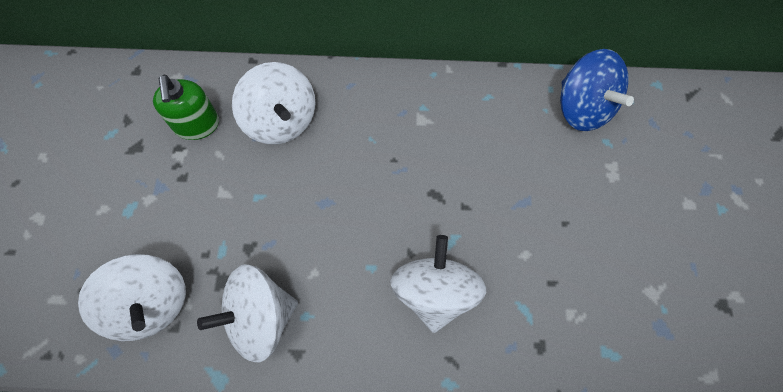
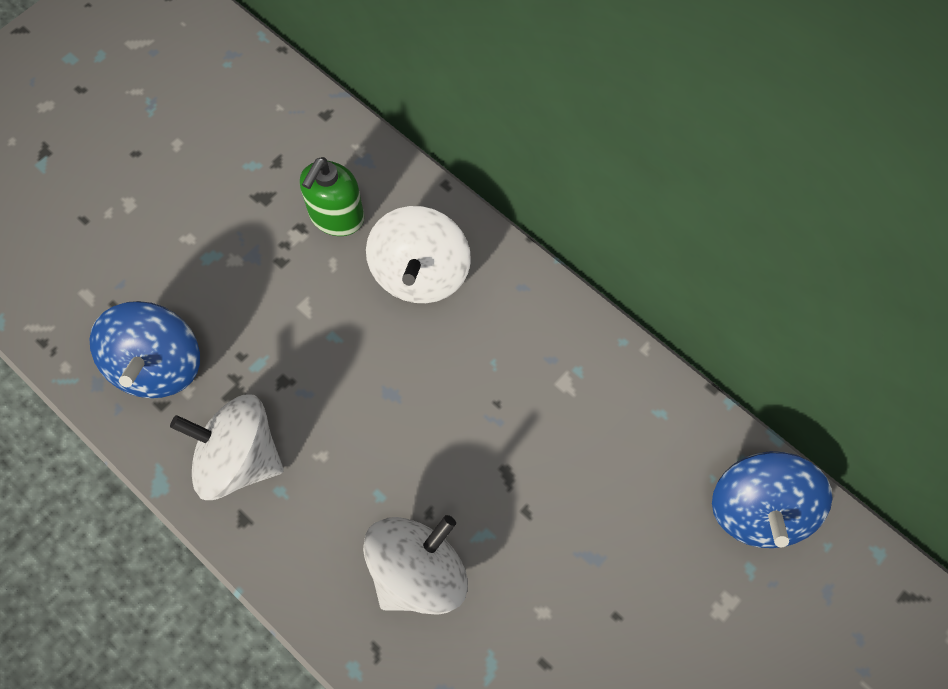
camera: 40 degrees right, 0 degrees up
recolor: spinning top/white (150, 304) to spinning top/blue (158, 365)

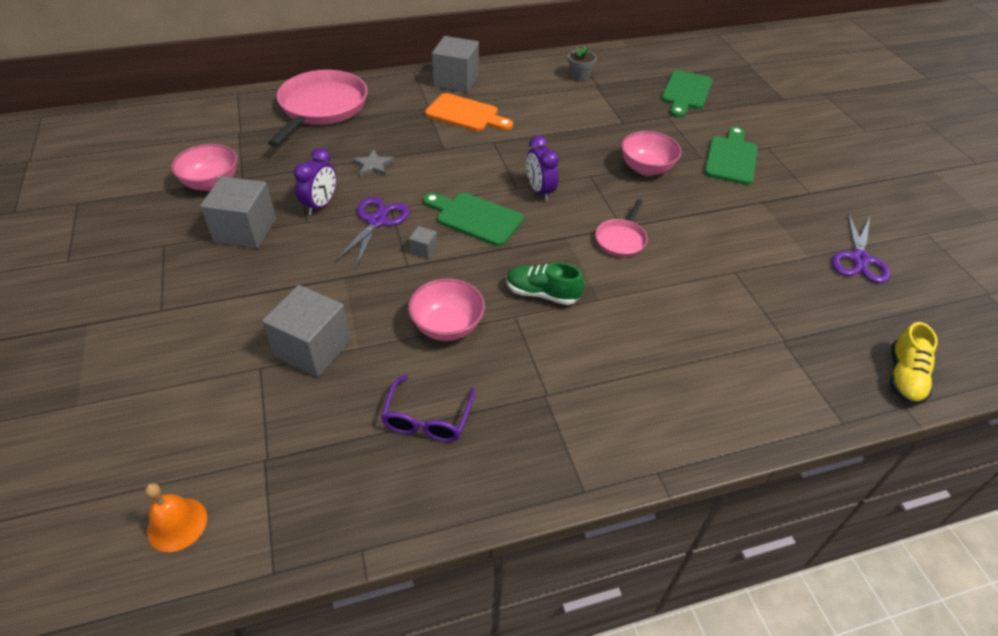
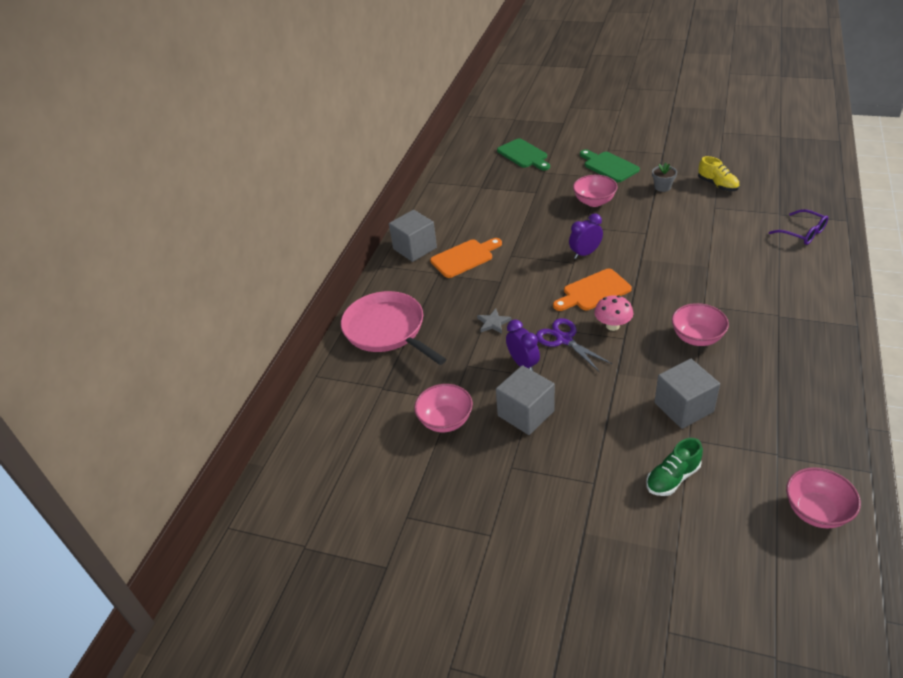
camera: 50 degrees left, 5 degrees down
delete: pan/pink (621, 239); scissors/purple (859, 259)
move: shoe/green (542, 293) to (672, 478); flower pot/grey (579, 76) to (662, 187); shoe/yellow (904, 377) to (717, 185); glasses/purple (427, 419) to (803, 233)
replace: cube/grey (424, 250) to mushroom/pink (612, 326); bell/orange (177, 524) to bowl/pink (816, 511)
recolor: cutting board/green (475, 218) to cutting board/orange (593, 291)
rotate: clock/purple (540, 191) = (585, 253) 135 degrees clockwise

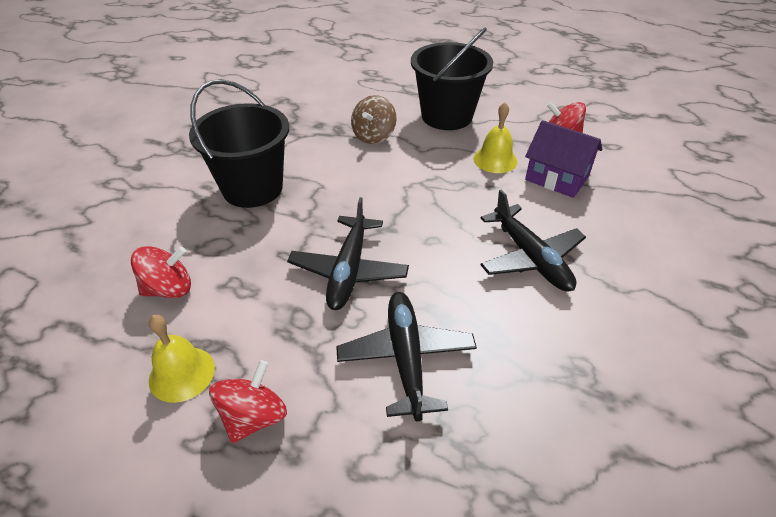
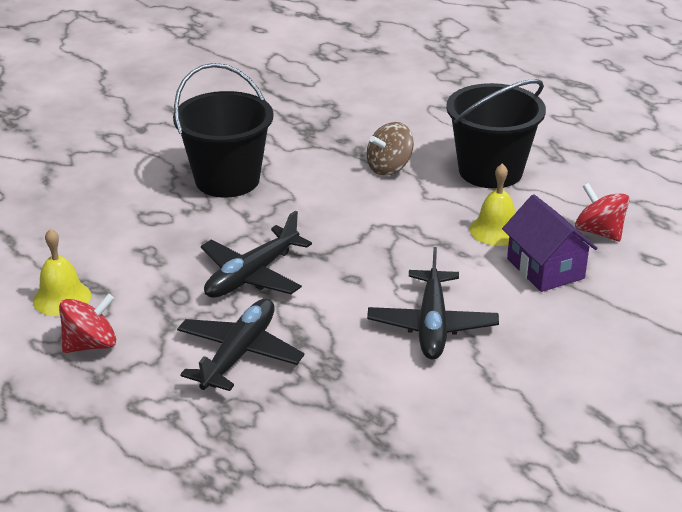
camera: 30 degrees right, 10 degrees down
delete: spinning top/red (169, 289)

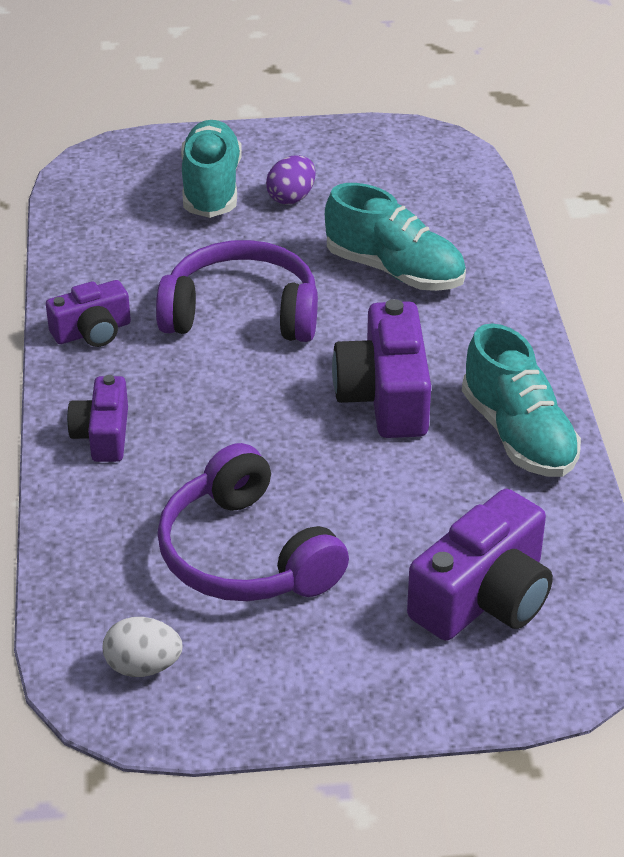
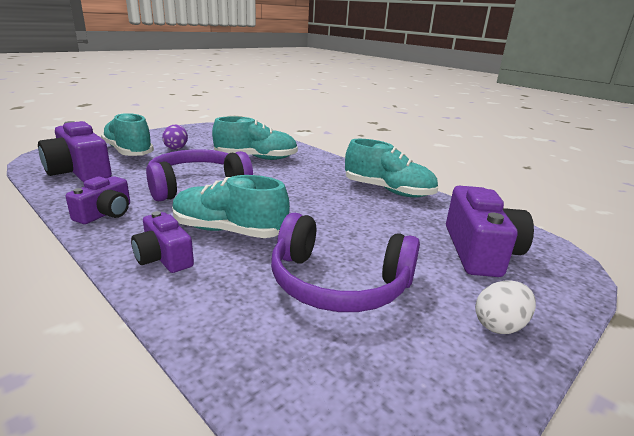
camera: 40 degrees left, 15 degrees down
insert: shoe/turquoise (229, 231)
move: camera/purple (385, 396) to (79, 171); egg/white (143, 666) to (499, 325)

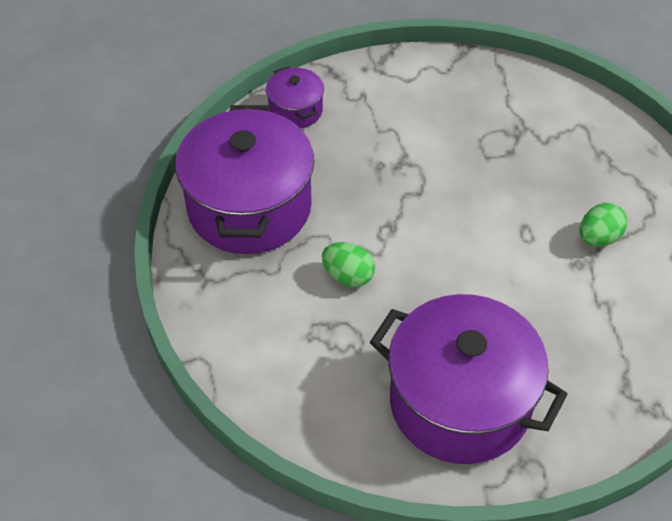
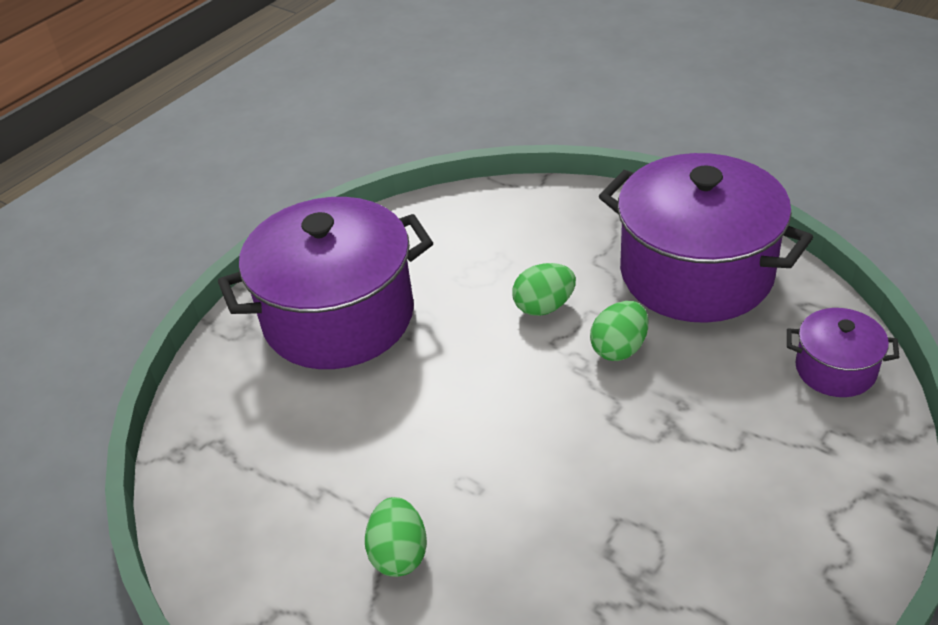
camera: 130 degrees right, 10 degrees down
insert: egg/green (619, 348)

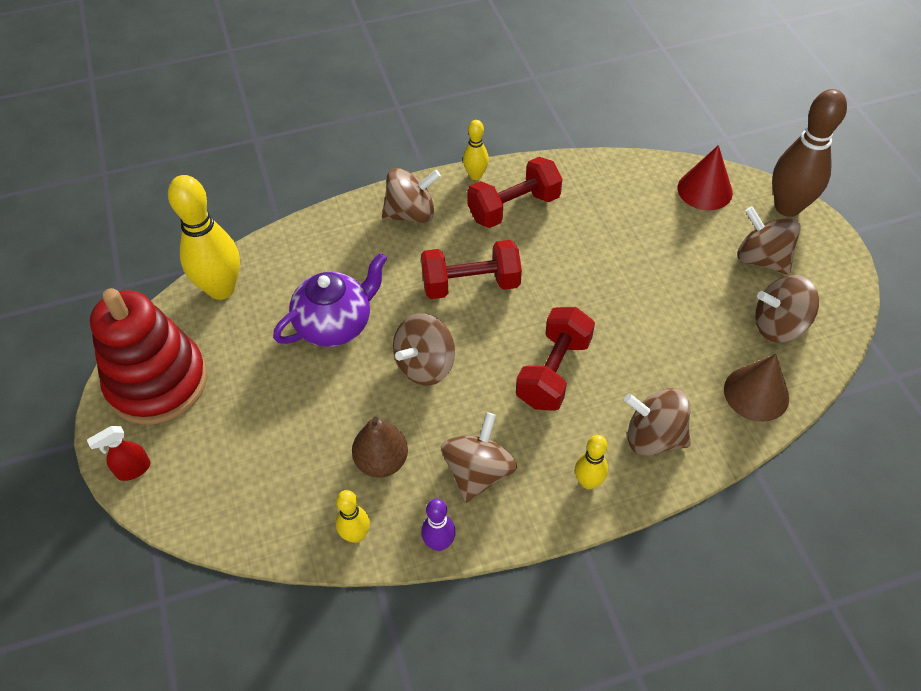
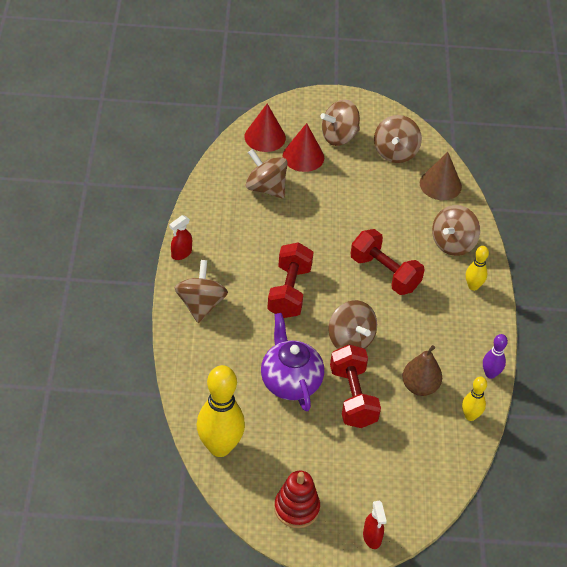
camera: 75 degrees left, 5 degrees down
delete: bowling pin/brown (787, 207)
insert: cone/red (303, 156)
move: spinning top/brown (478, 472) to (266, 188); dumbbell/red (513, 207) to (352, 397)
replace: bowling pin/yellow (475, 175) to spray bottle/red (181, 253)
resize: stacking toy/red (157, 382) = (296, 508) x0.55

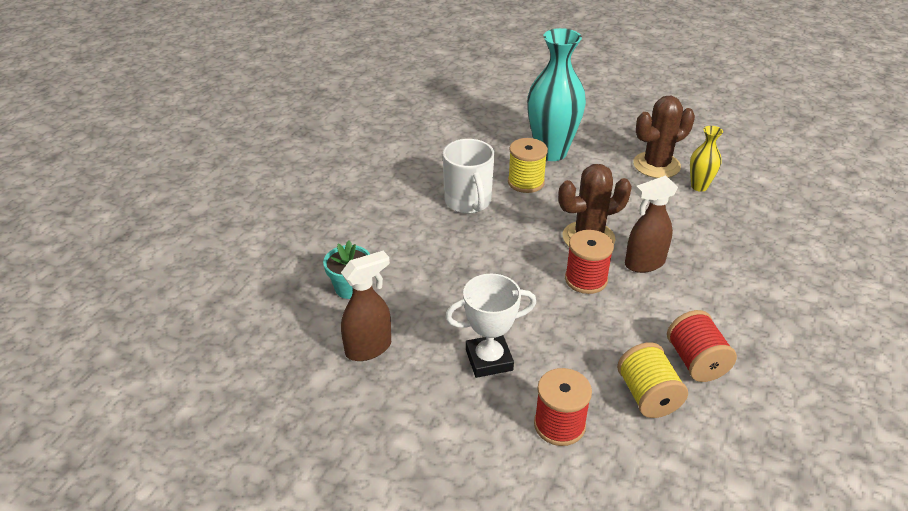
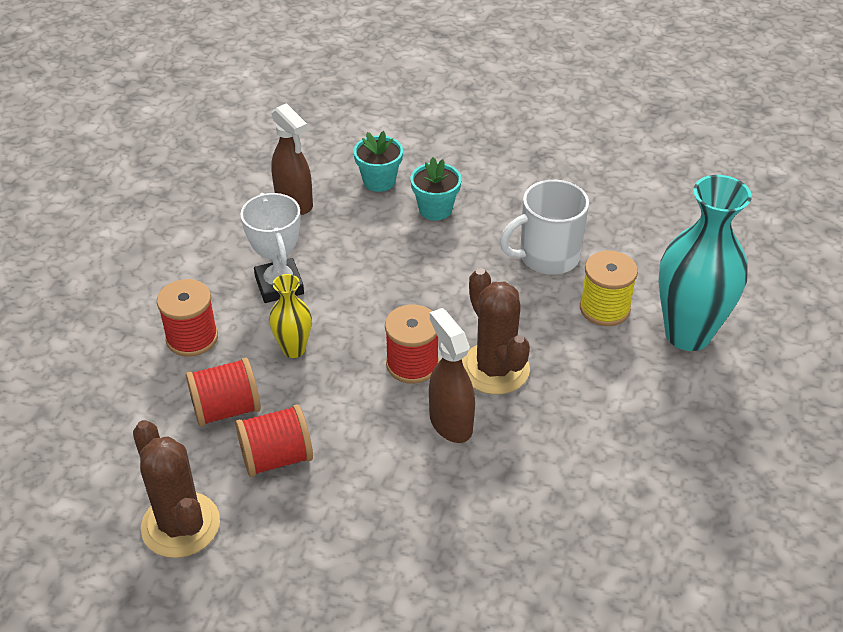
camera: 85 degrees right, 5 degrees up
insert: flower pot/turquoise (435, 209)
move: cactus/brown (656, 165) to (180, 525); vase/yellow (699, 186) to (294, 349)
recolor: spool/yellow (648, 396) to spool/red (226, 409)

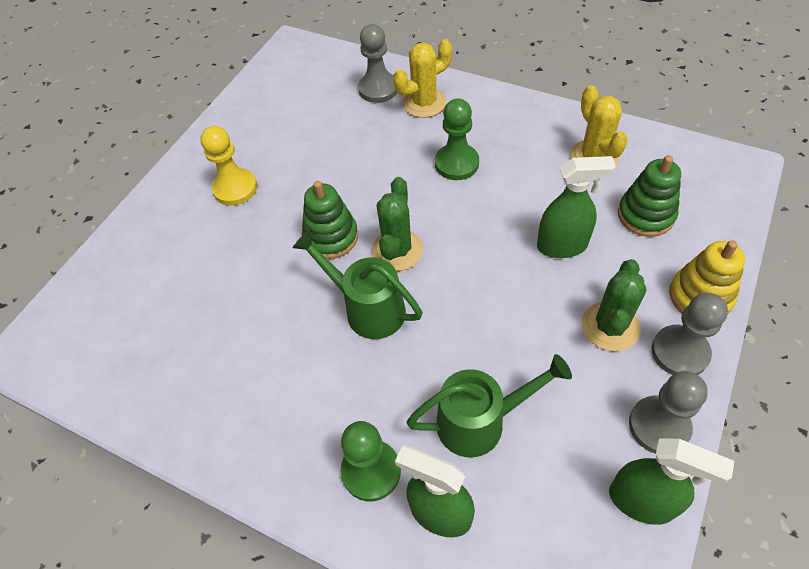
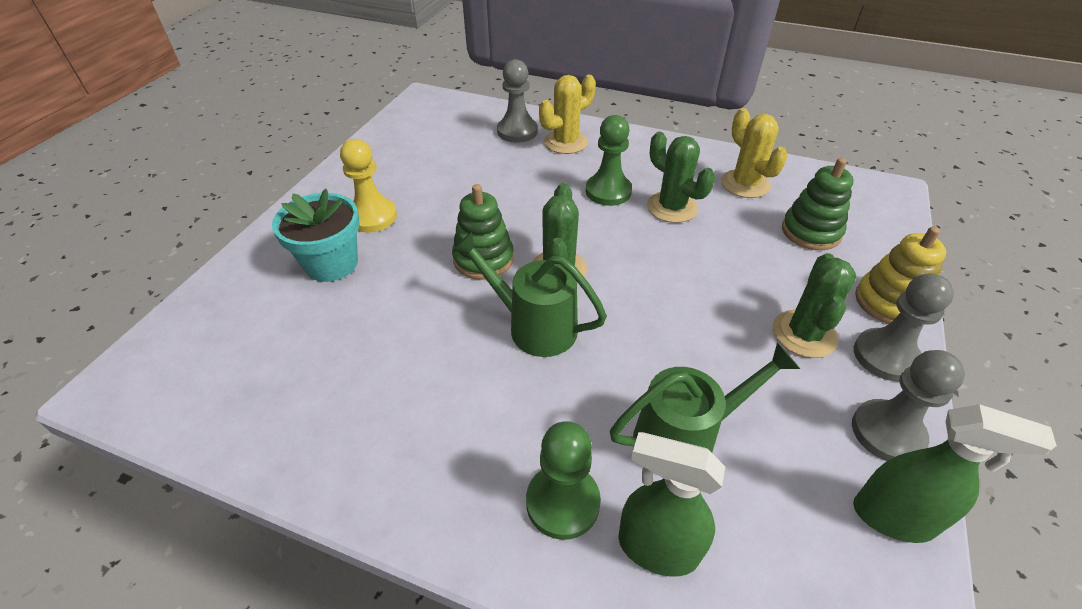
camera: 10 degrees left, 10 degrees down
delete: spray bottle/green (562, 246)
insert: flower pot/turquoise (331, 263); cactus/green (672, 207)

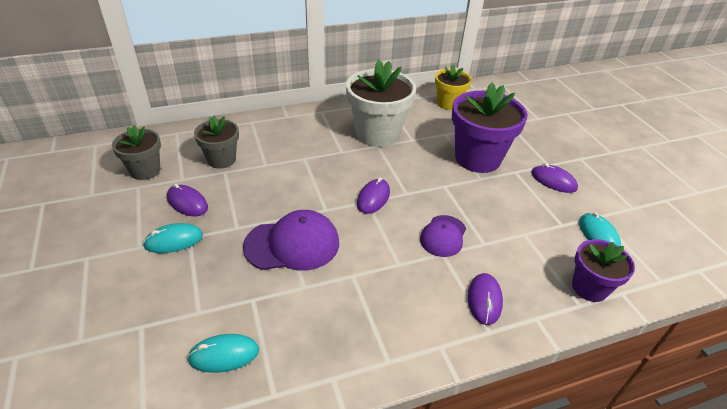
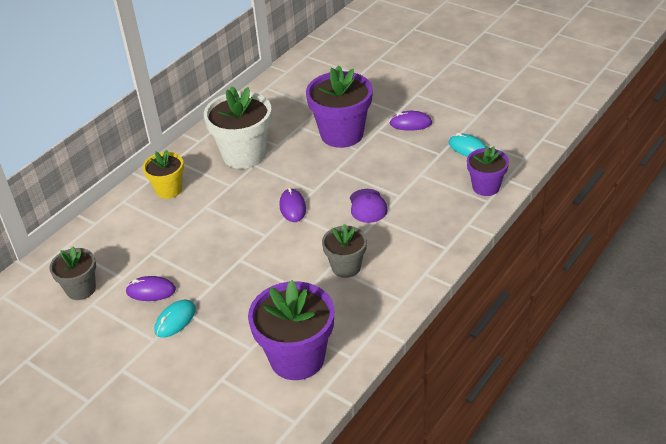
camera: 30 degrees left, 0 degrees up
delete: cap/purple (292, 244); mouse/purple (484, 300)
move: flower pot/yellow (448, 103) to (169, 190); flower pot/grey (221, 159) to (346, 267)
replace: mouse/turquoise (224, 355) to flower pot/purple (297, 358)

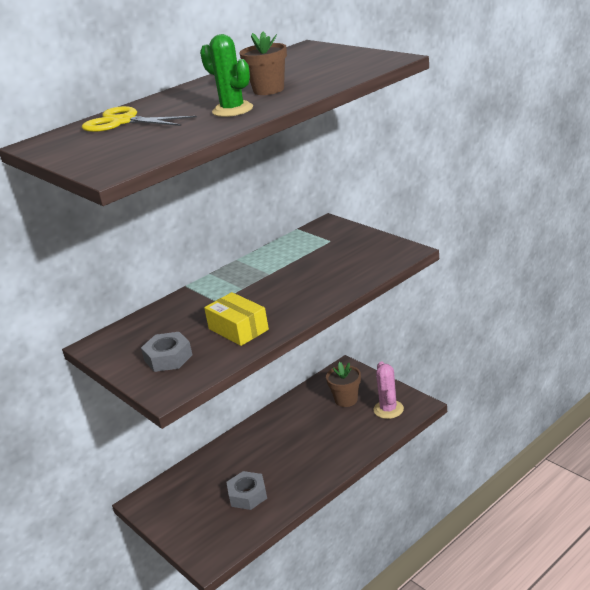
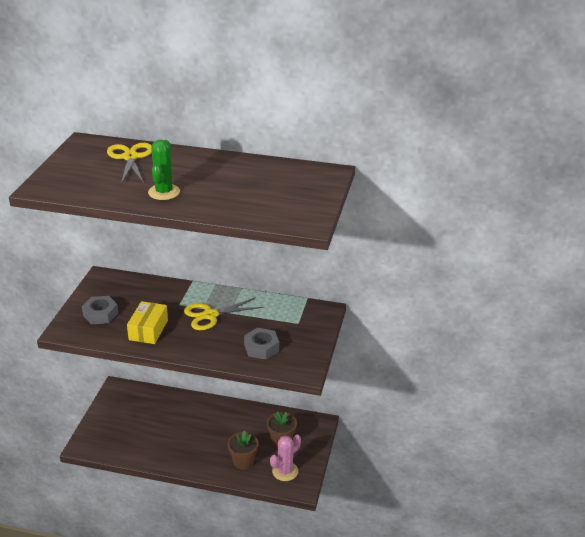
camera: 50 degrees right, 5 degrees up
insert: scissors/yellow (210, 315)
move: flower pot/brown (268, 90) to (243, 462); nut/grey (247, 495) to (261, 348)

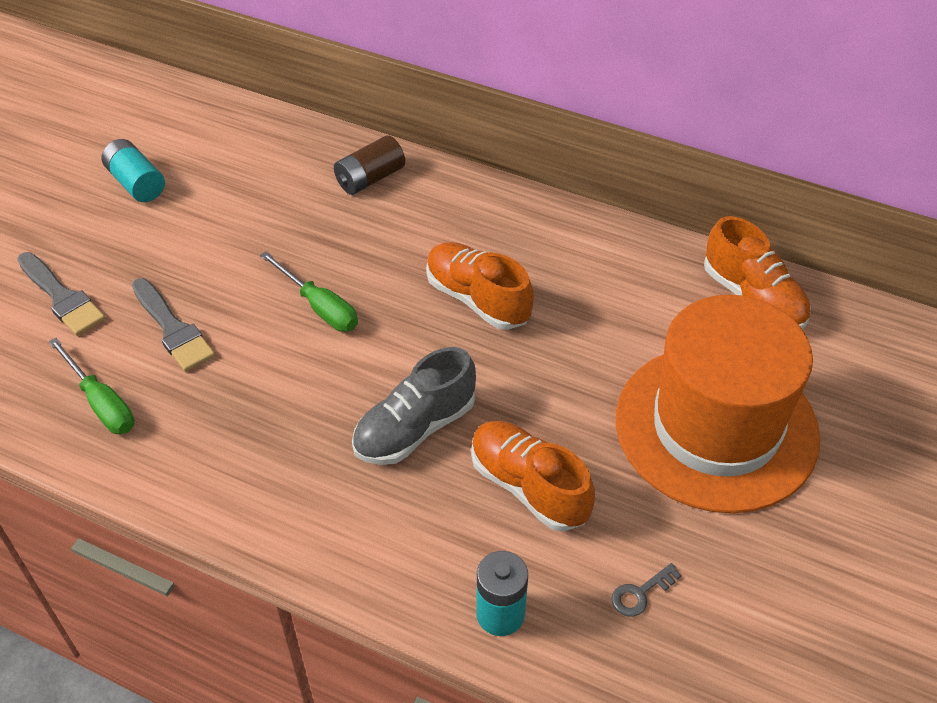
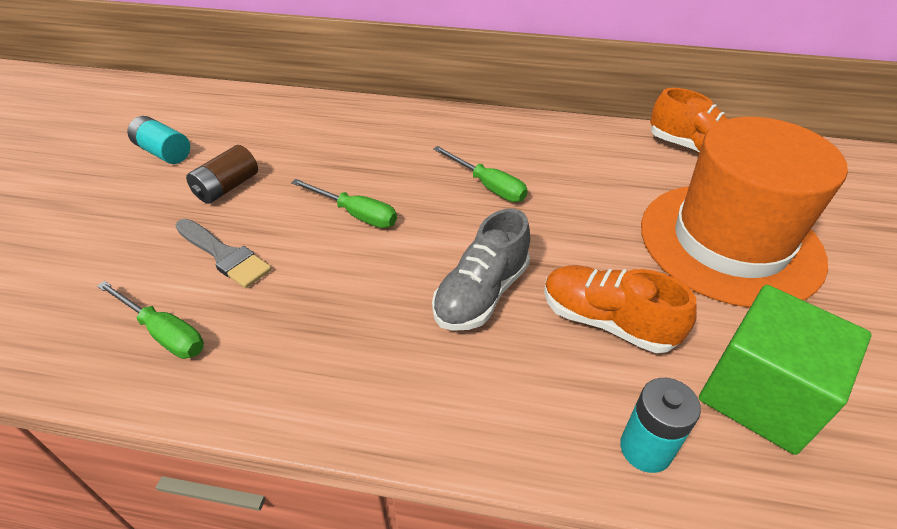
camera: 15 degrees left, 5 degrees down
delete: brush/grey (62, 297)
move: battery/brown (370, 178) to (227, 187)
replace: shoe/orange (477, 299) to screwdriver/green (488, 186); key/grey (640, 593) to cube/green (760, 394)

